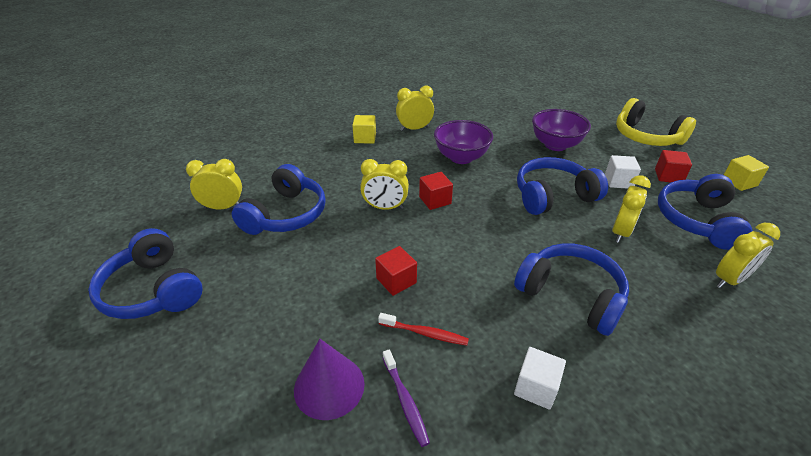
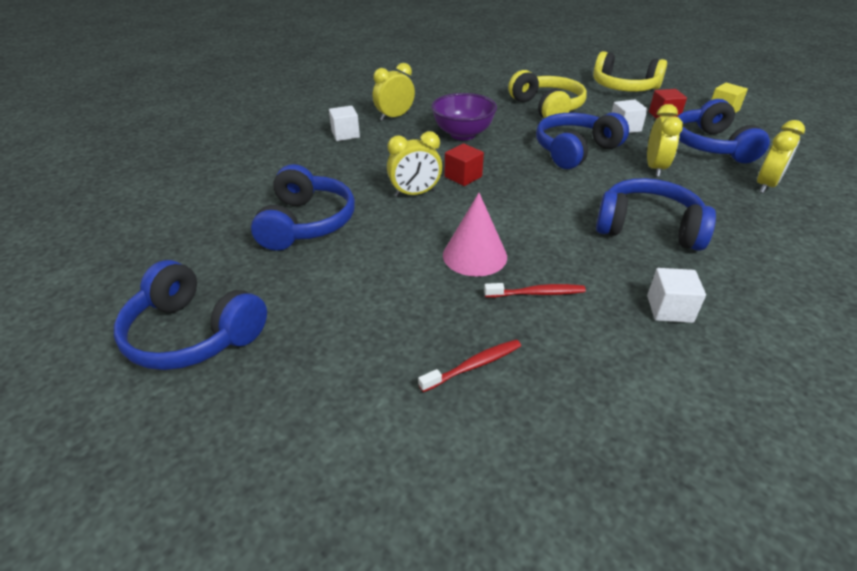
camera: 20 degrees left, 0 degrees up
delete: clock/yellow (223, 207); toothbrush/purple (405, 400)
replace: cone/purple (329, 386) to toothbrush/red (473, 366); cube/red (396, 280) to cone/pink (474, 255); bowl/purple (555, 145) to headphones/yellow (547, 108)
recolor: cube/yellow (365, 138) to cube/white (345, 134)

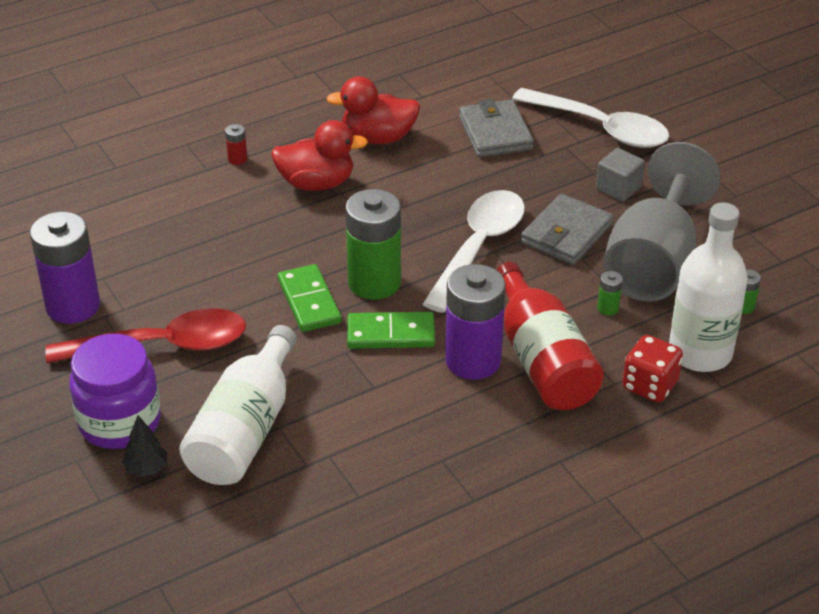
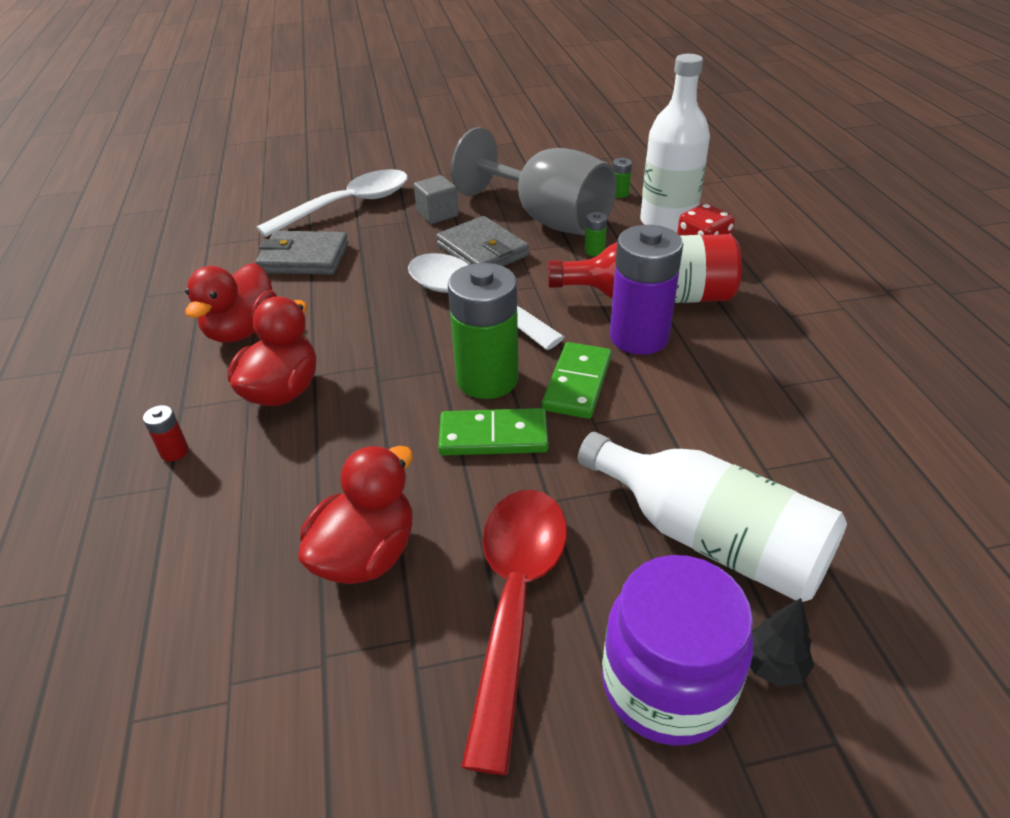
camera: 70 degrees left, 0 degrees up
delete: battery/purple (73, 306)
insert: duck/red (366, 554)

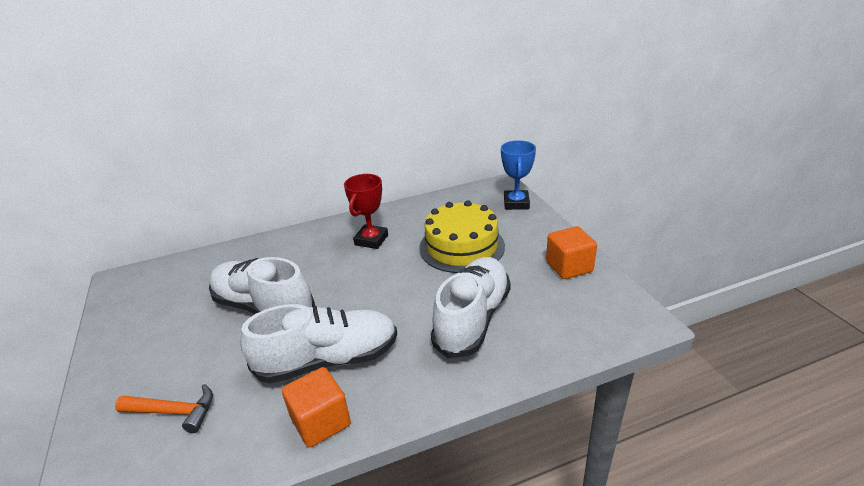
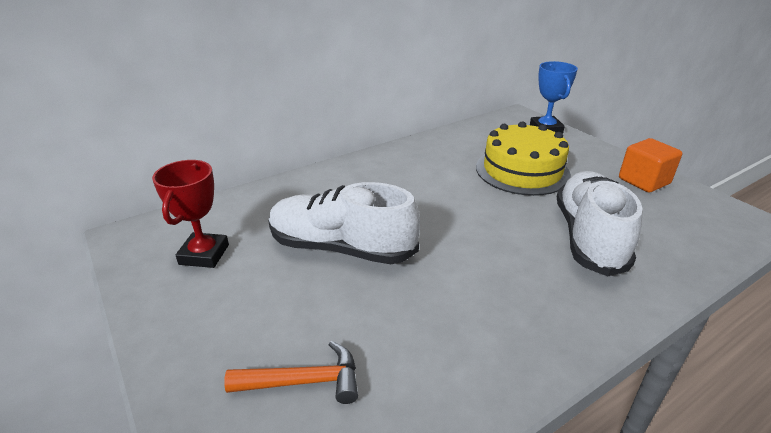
camera: 15 degrees left, 0 degrees up
delete: shoe/white (328, 360); cube/orange (321, 421)
move: trophy/red (371, 240) to (204, 254)

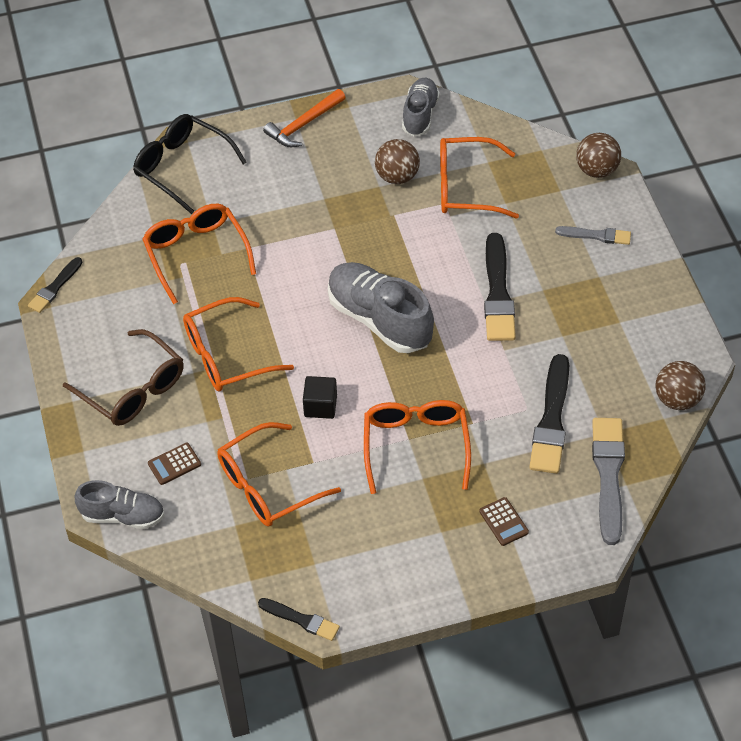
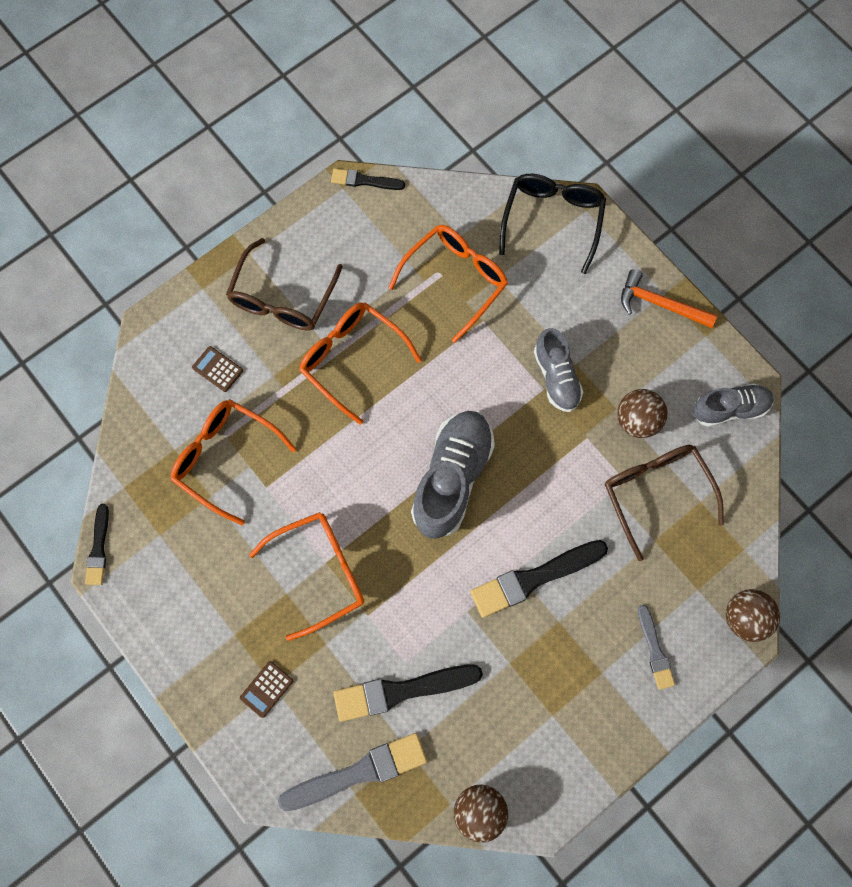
camera: 65 degrees right, 20 degrees up
delete: cube/black (320, 406)
move: shoe/grey (123, 515) to (556, 377)
recolor: glasses/orange (465, 187) to glasses/brown (655, 493)

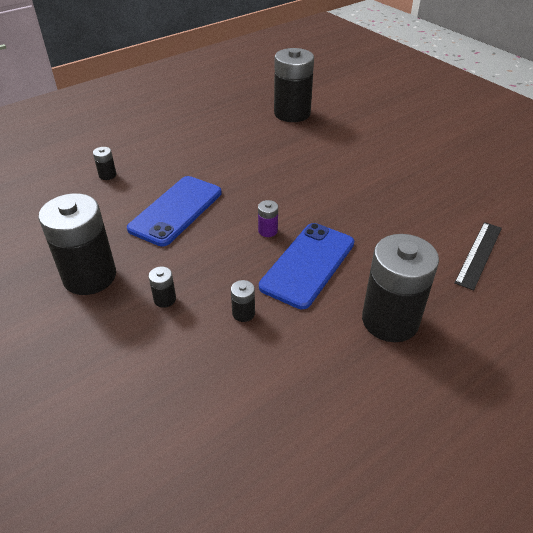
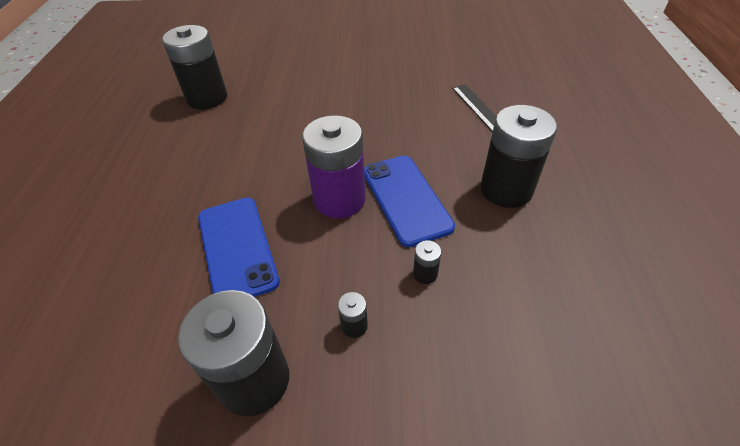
camera: 50 degrees left, 5 degrees up
delete: battery/black (107, 175)
resize: battery/purple (268, 231) = (339, 200) x2.45

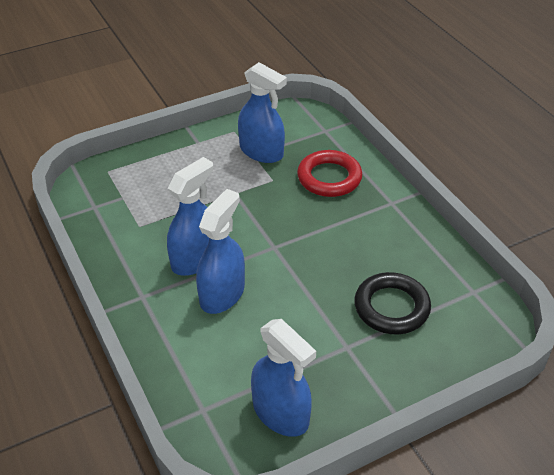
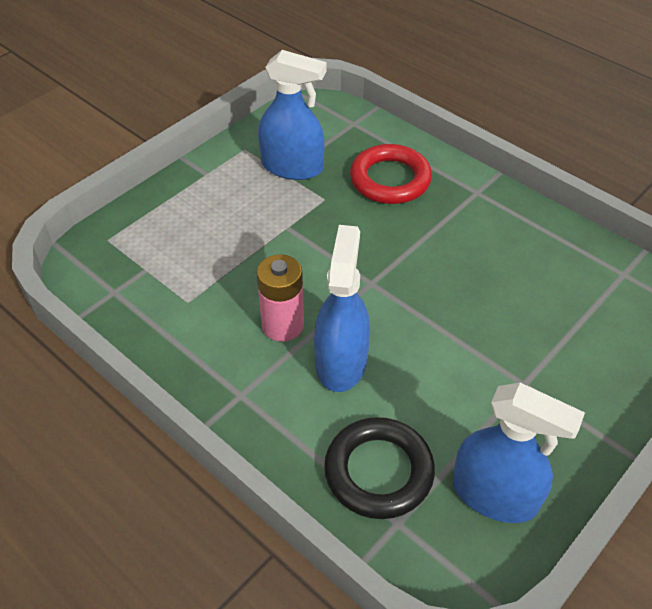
camera: 20 degrees left, 5 degrees up
move: ring/black (391, 307) to (378, 471)
replace: spray bottle/blue (195, 259) to battery/pink (282, 325)

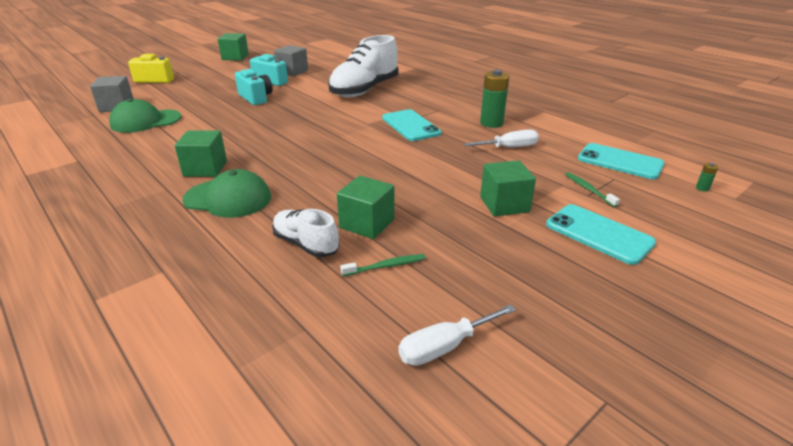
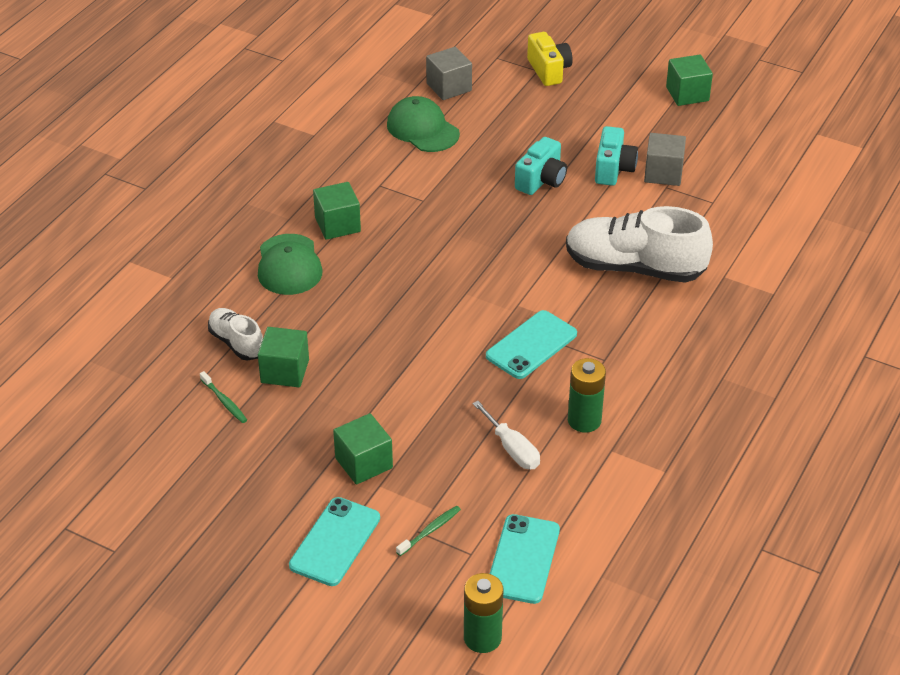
camera: 70 degrees right, 10 degrees up
delete: screwdriver/white (444, 347)
rotate: shoe/white (306, 244) = (237, 343) 60 degrees counterclockwise
resize: battery/green (702, 188) = (482, 638) x2.41

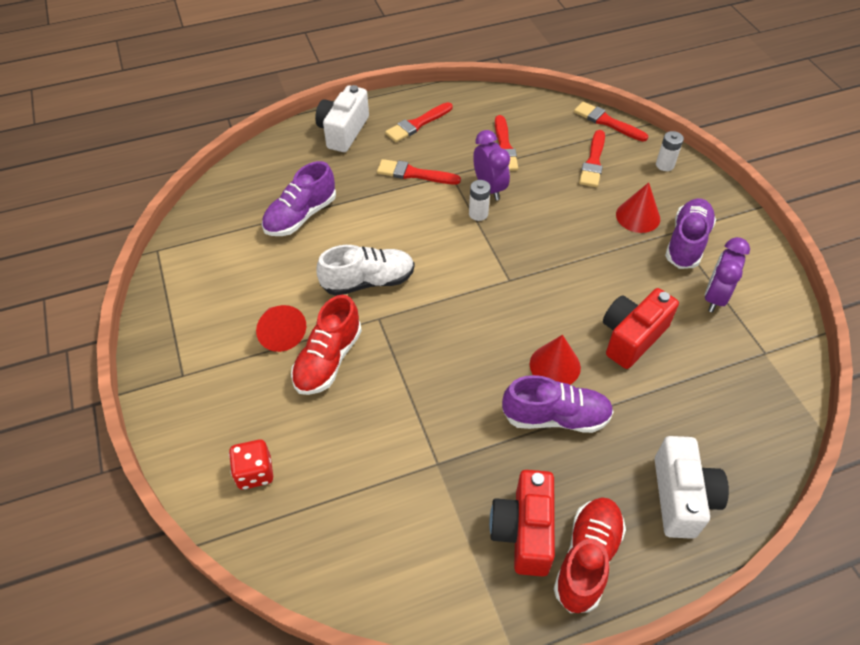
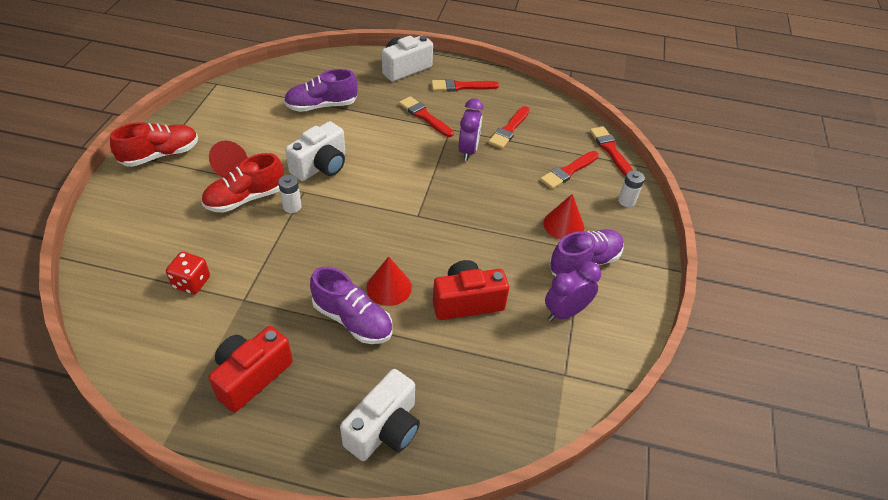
camera: 30 degrees right, 5 degrees down
move: shoe/red (587, 559) to (160, 155); dice/red (255, 472) to (191, 282); battery/white (478, 214) to (292, 206)
replace: shoe/white (368, 281) to camera/white (321, 166)

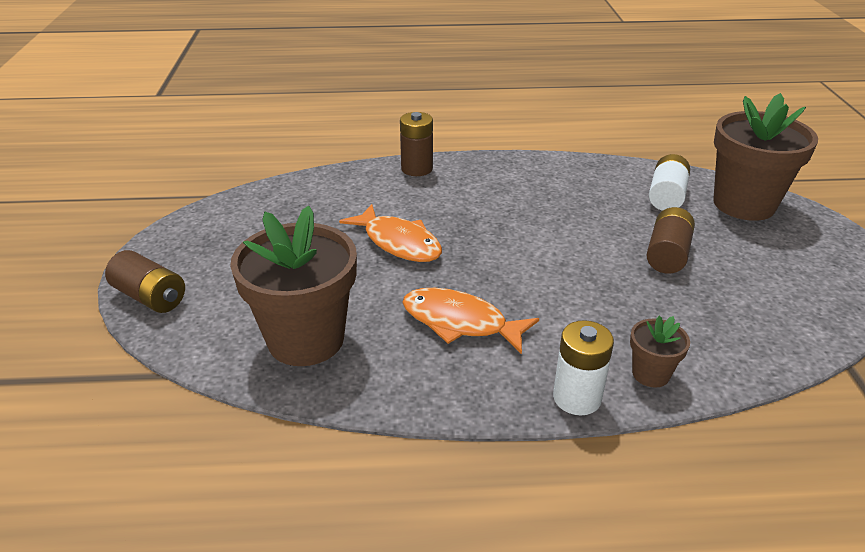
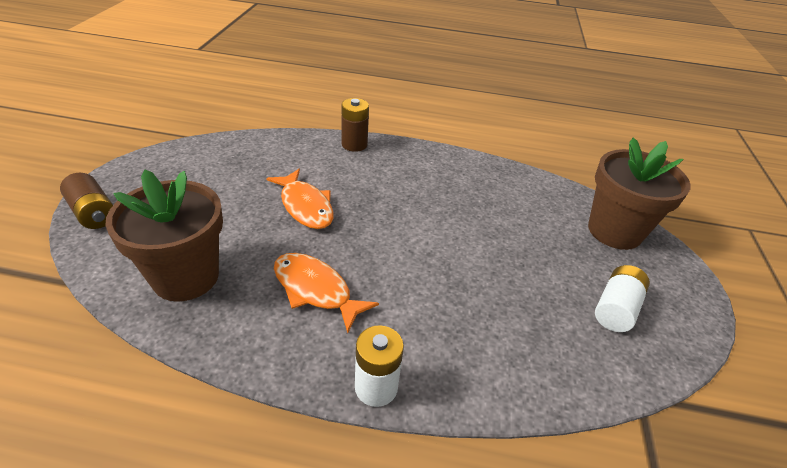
camera: 10 degrees right, 5 degrees up
delete: flower pot/brown (650, 374); battery/brown (667, 254)
move: battery/white (666, 196) to (616, 308)

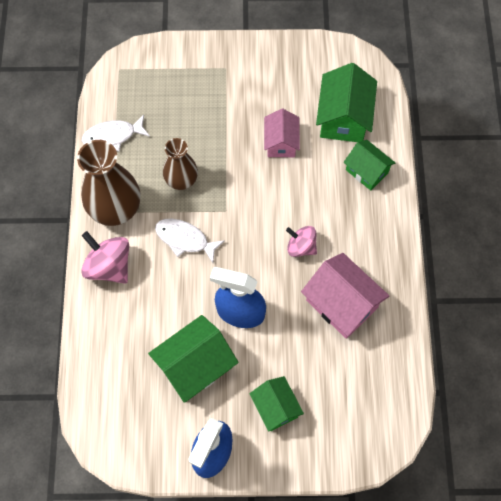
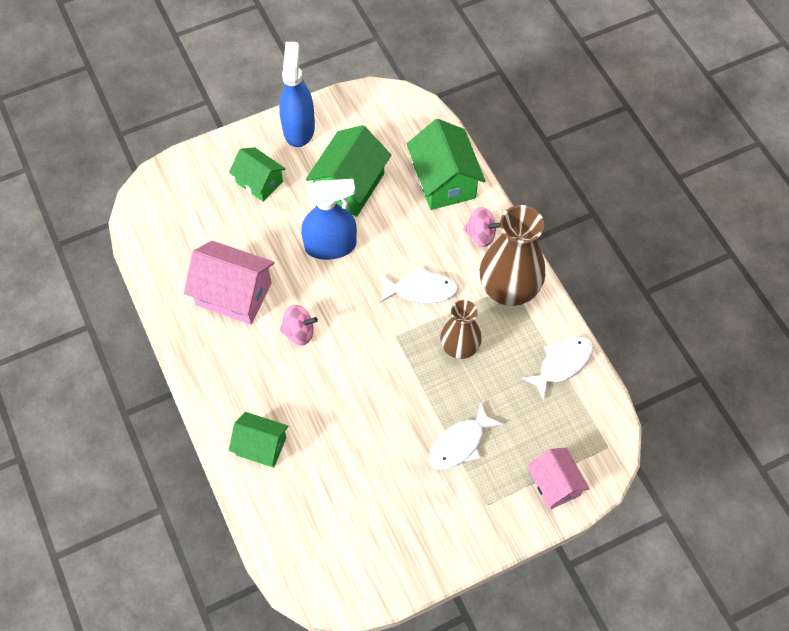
camera: 155 degrees right, 5 degrees down
insert: fish/white (460, 444)
move: house/green (344, 118) to (444, 181); house/pink (281, 142) to (555, 484)
resize: spinning top/pink (109, 266) = (480, 235) x0.65

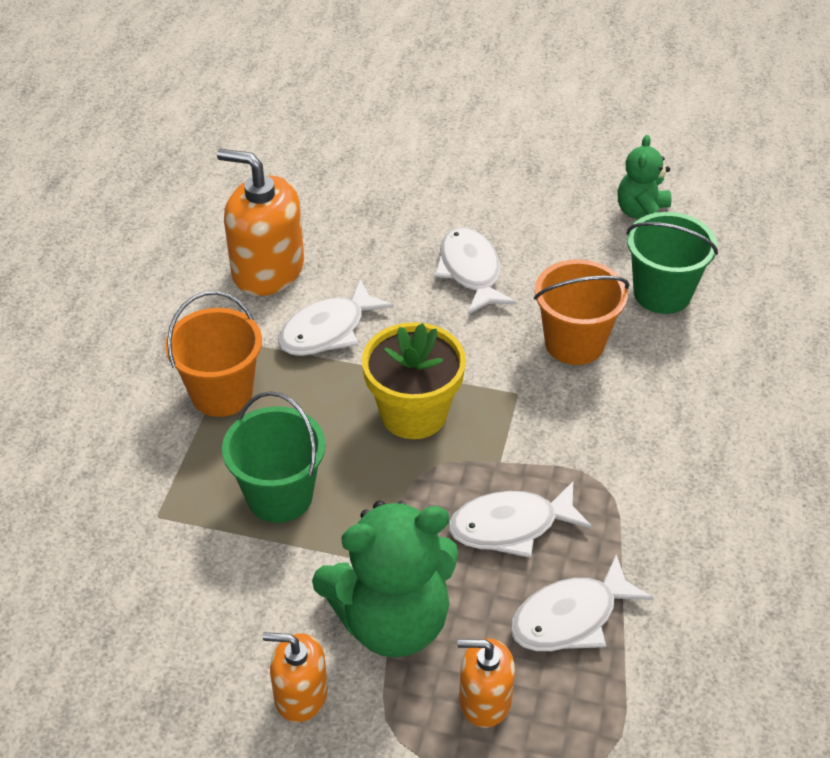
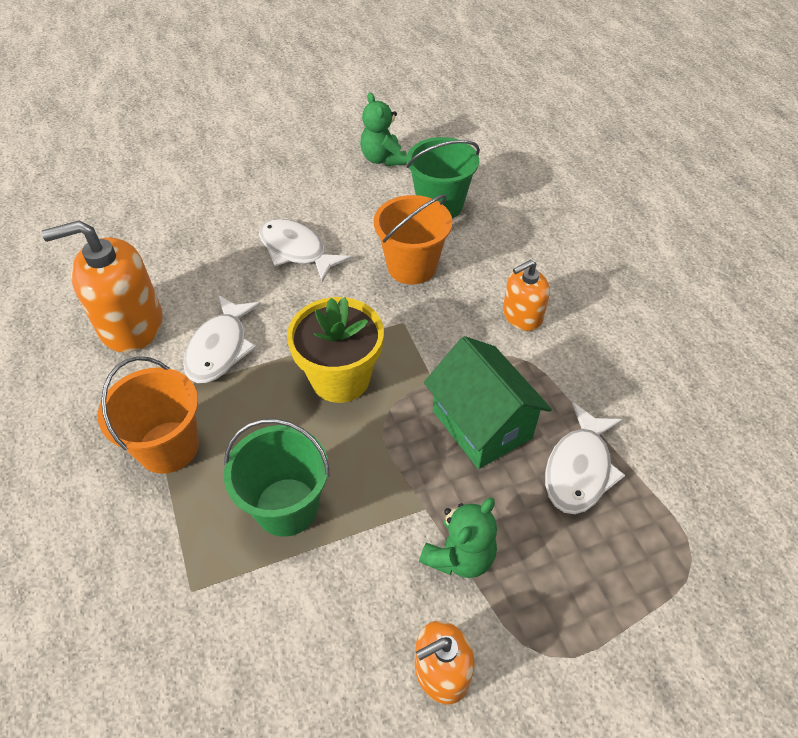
camera: 35 degrees left, 5 degrees up
move: soap dispenser/orange (485, 700) to (522, 315)
replace: fish/white (511, 526) to house/green (481, 424)
resize: teddy bear/green (392, 621) = (459, 556) x0.56

